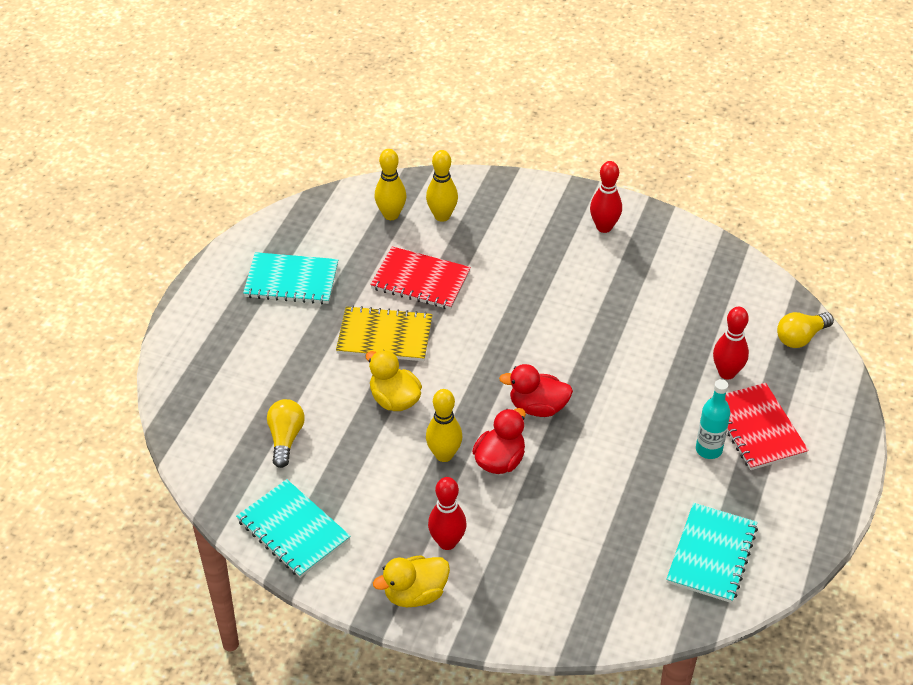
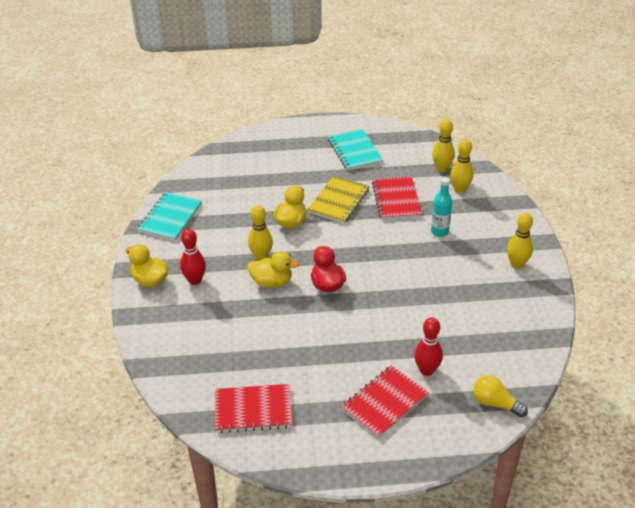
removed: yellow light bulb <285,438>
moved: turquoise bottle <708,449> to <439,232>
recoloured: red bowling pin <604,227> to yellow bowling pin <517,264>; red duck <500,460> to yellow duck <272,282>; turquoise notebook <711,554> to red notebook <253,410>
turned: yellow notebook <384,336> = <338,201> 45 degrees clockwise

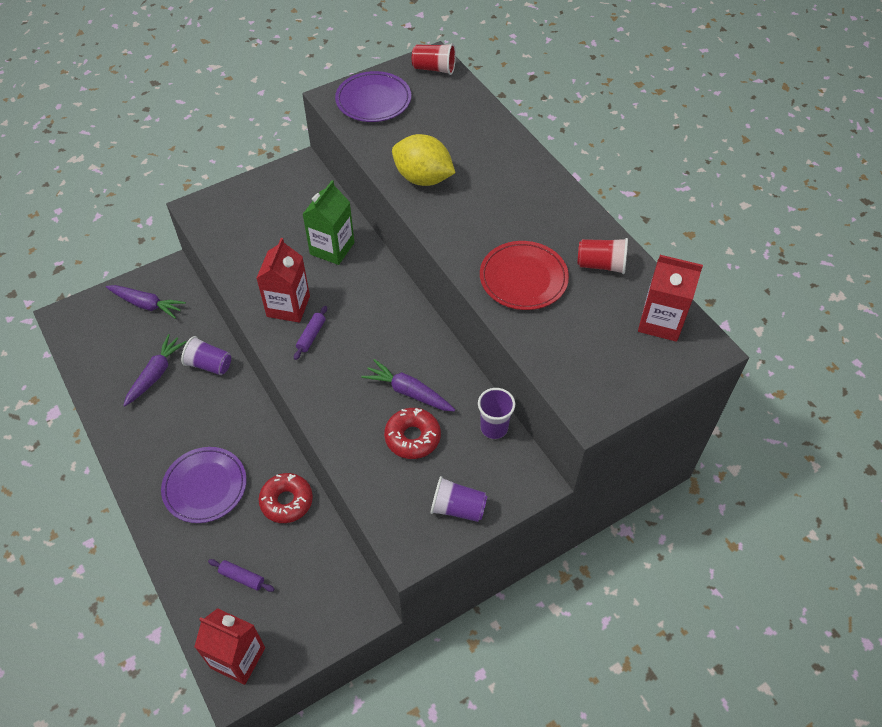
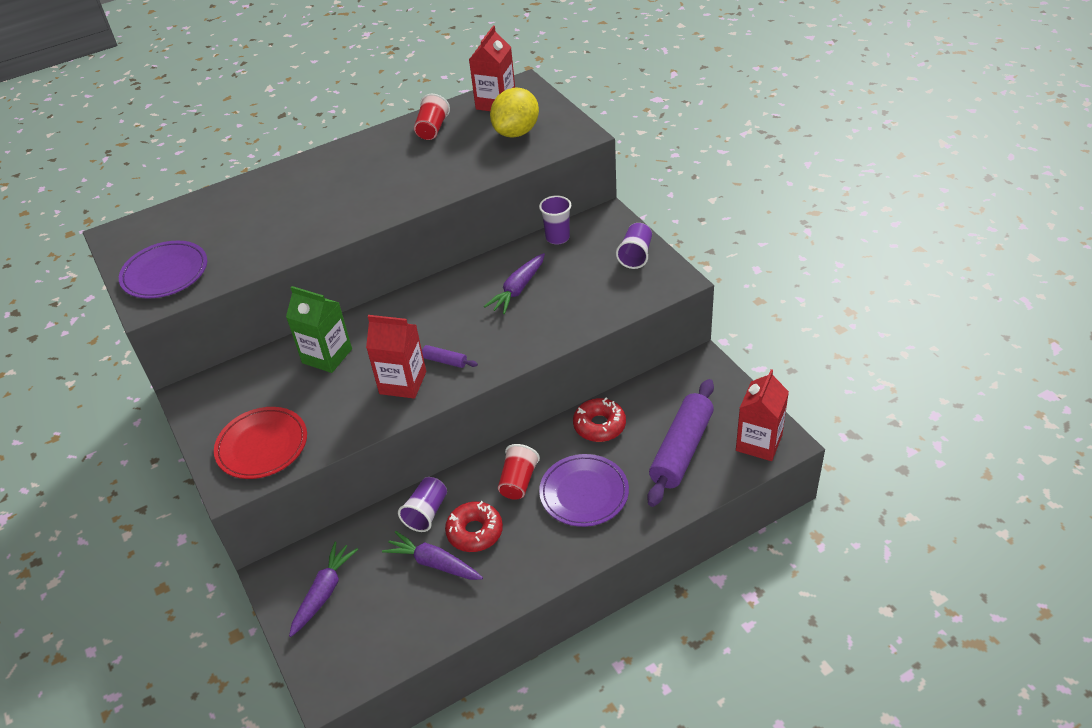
moved: red cup <434,69> to <518,481>; yellow lemon <423,178> to <516,132>; red plate <523,278> to <262,446>; red donut <412,437> to <475,532>
resized: purple rolling pin <242,577> = <681,450> x2.34

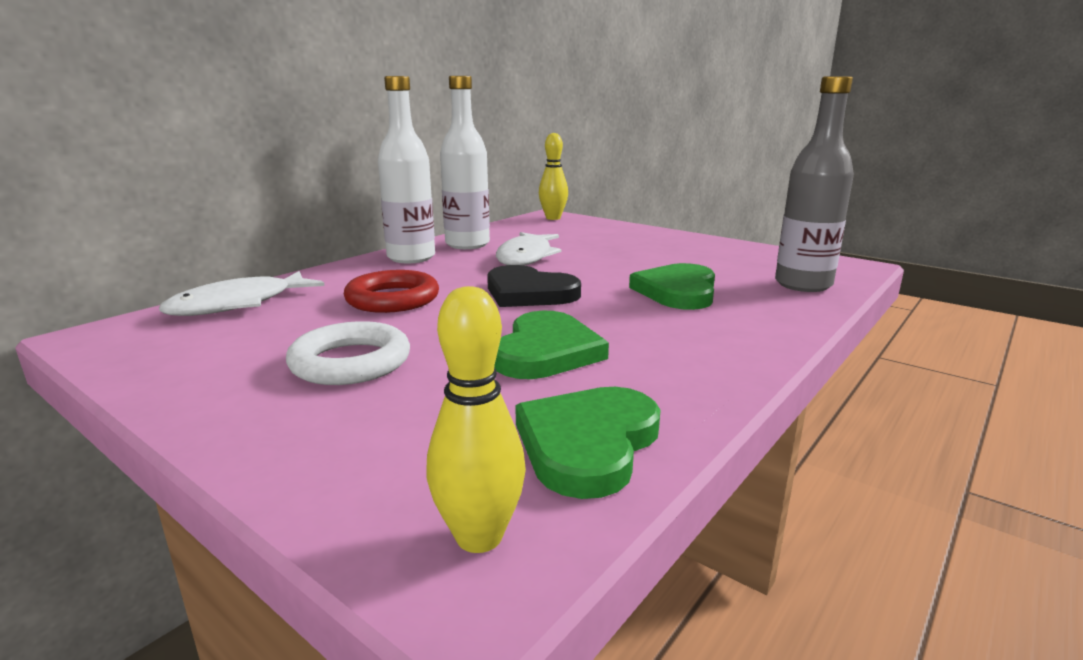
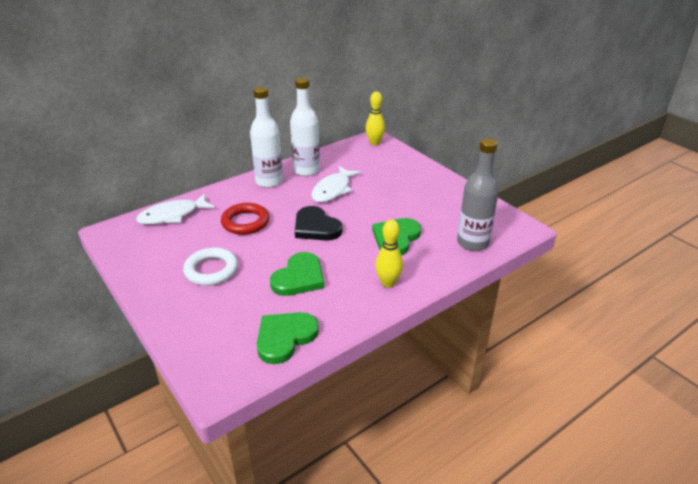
moved: yellow bowling pin <479,537> to <388,283>

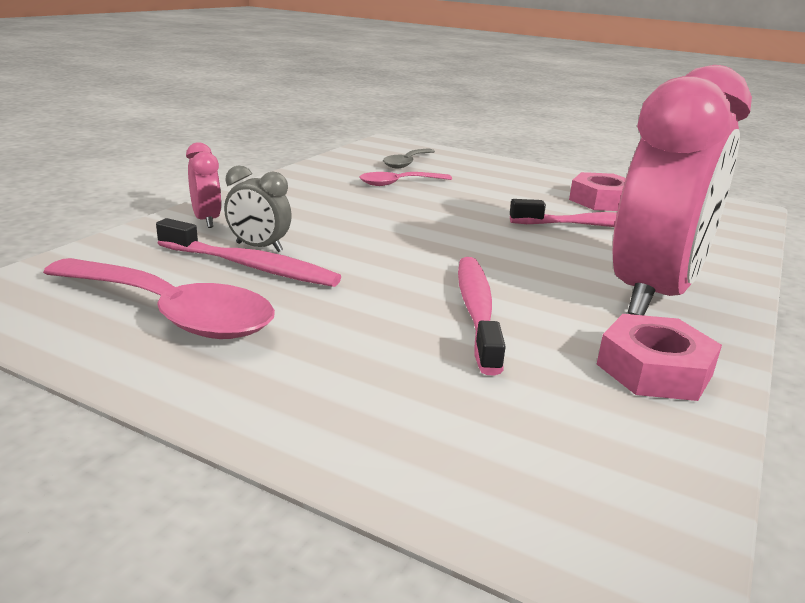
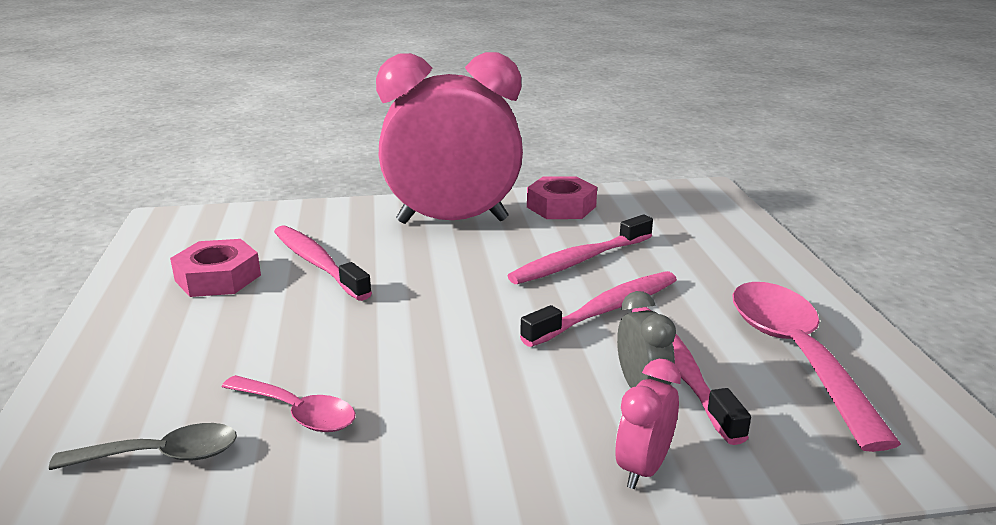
added: pink toothbrush <607,310>

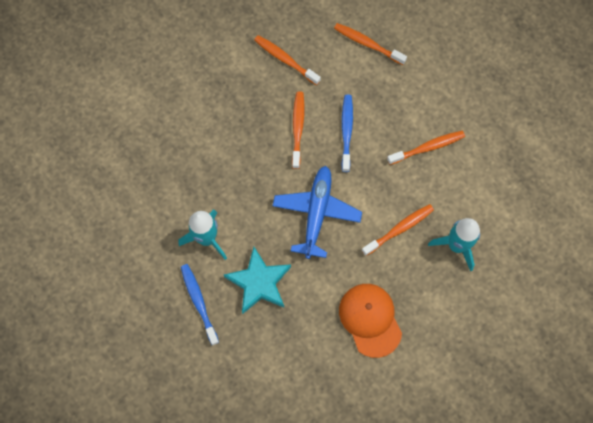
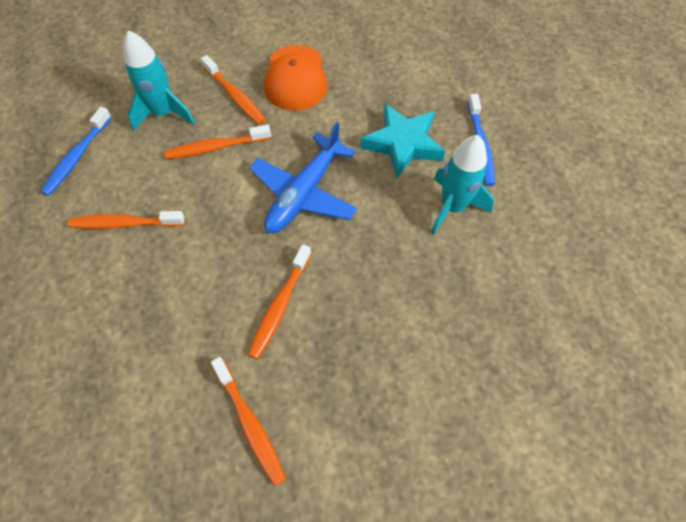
moved: orange toothbrush <367,44> to <235,96>; blue toothbrush <346,131> to <77,157>

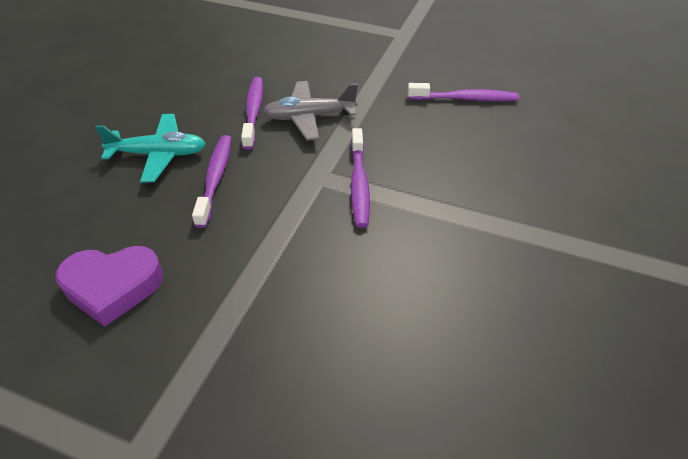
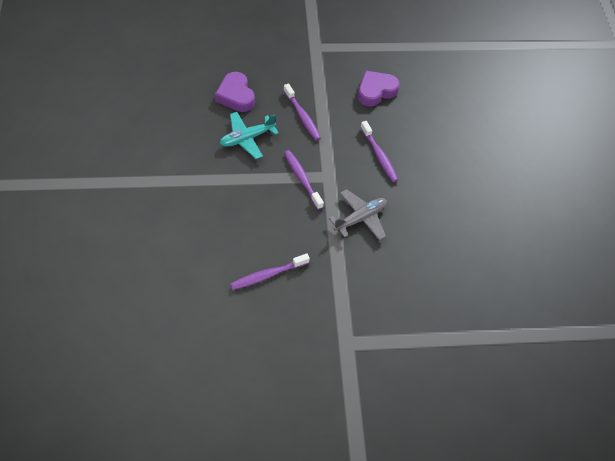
added: purple heart <236,96>
moved: purple toothbrush <253,111> to <302,116>; turquoise plane <158,154> to <247,138>

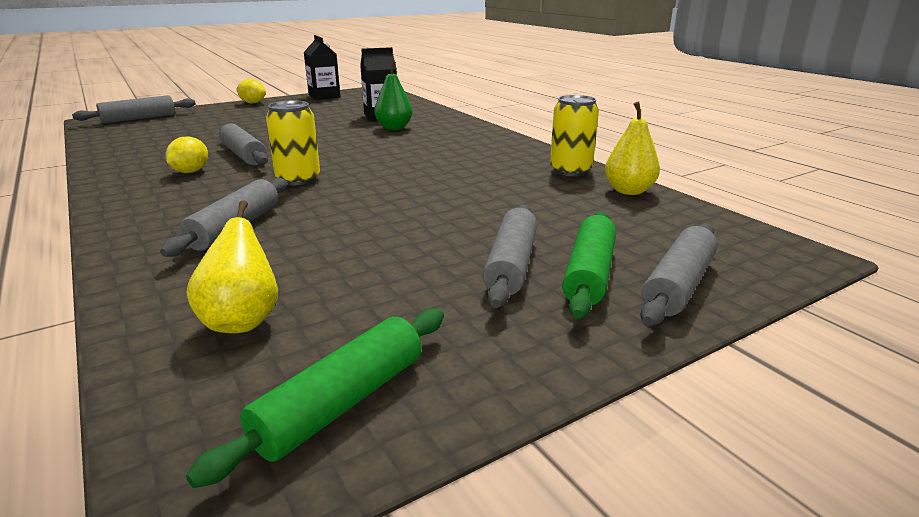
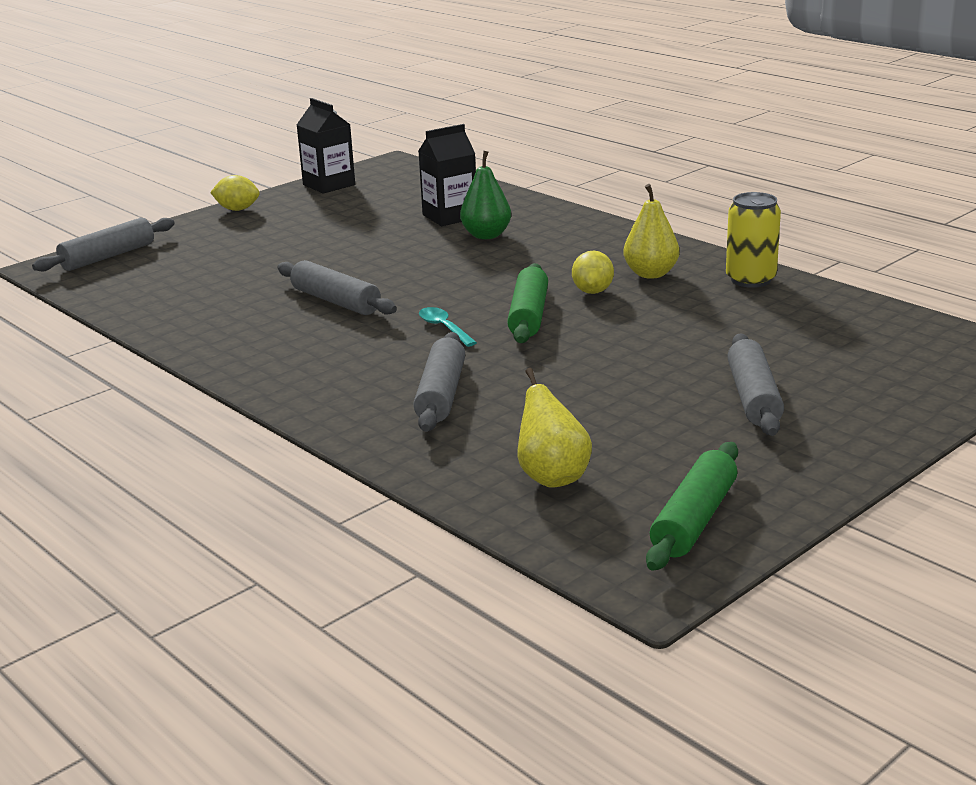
removed: grey rolling pin <678,285>
moved: yellow pear <628,191> to <650,274>; yellow lemon <190,172> to <592,291>; green rolling pin <589,274> to <528,316>
replaced: yellow can <298,179> to turquoise spoon <444,328>

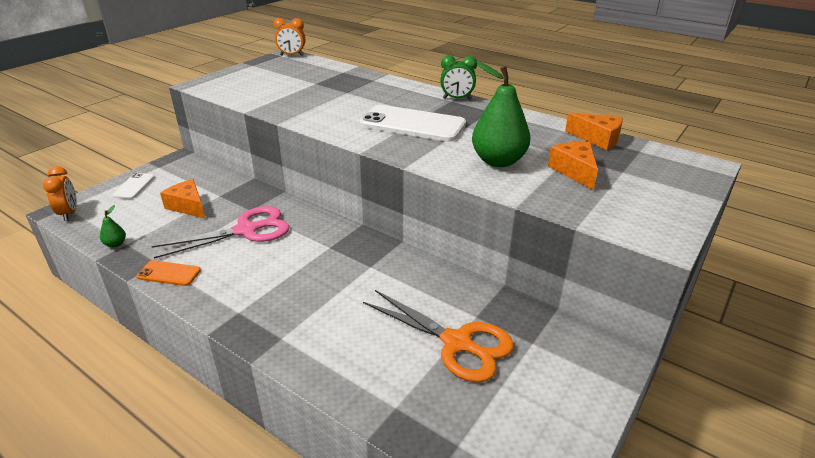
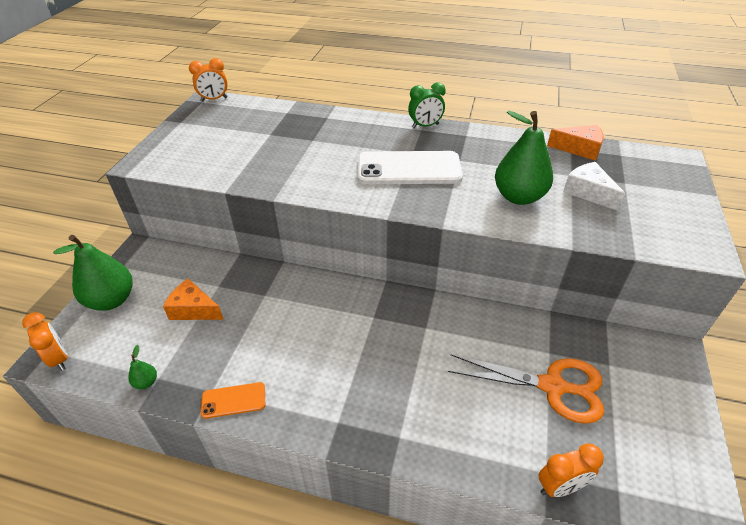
removed: pink scissors <246,230>
added: orange clock <560,486>
replaced: white phone <134,186> to green pear <112,300>
recoloured: orange cheese <574,171> to white cheese <588,192>

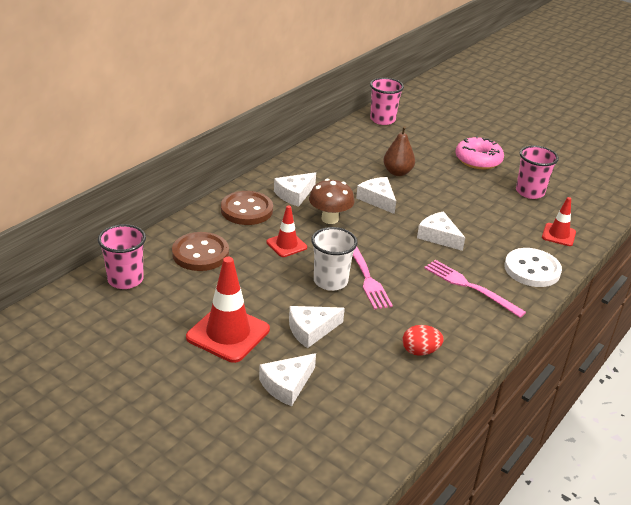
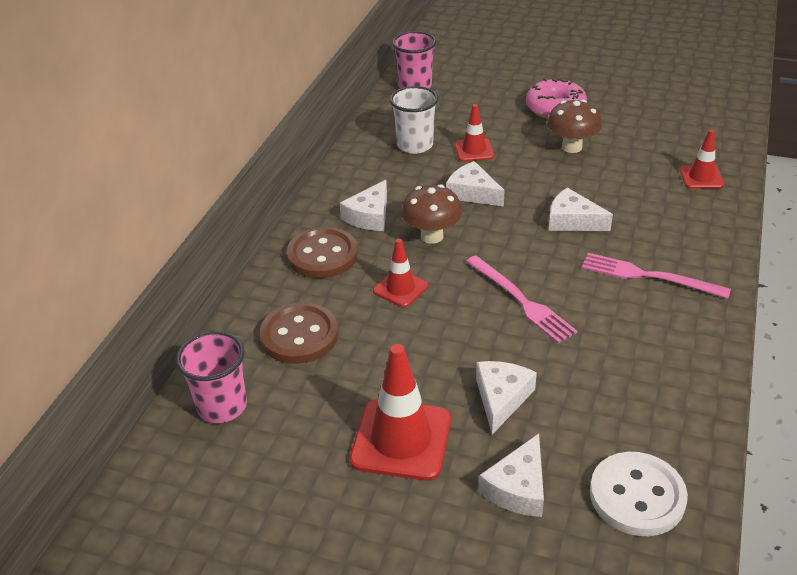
removed: pink cup <530,192>; red egg <420,351>
added: brown mushroom <571,147>
moved: white cup <330,281> to <415,145>; white button <532,269> to <637,496>
replaced: brown pear <397,172> to red traffic cone <474,150>
turned: white cheese <311,330> = <501,398> 150 degrees clockwise

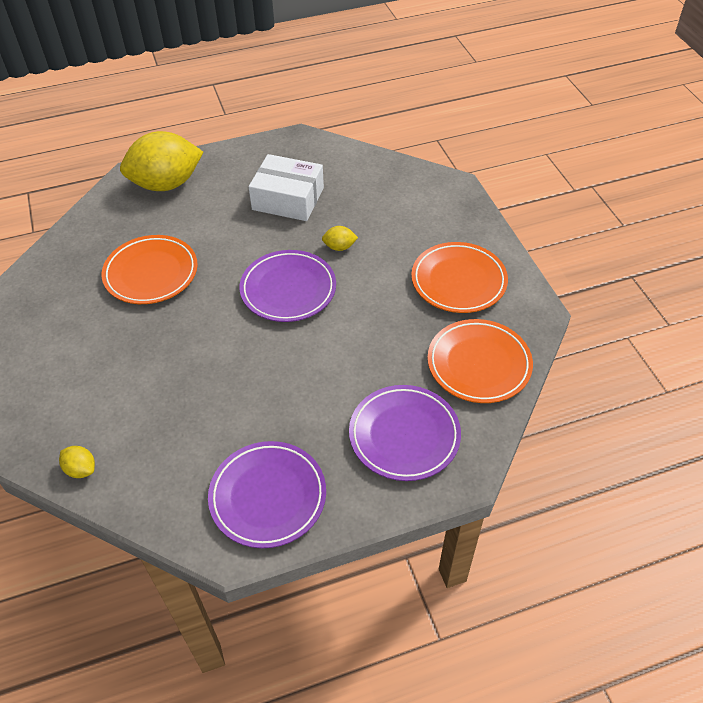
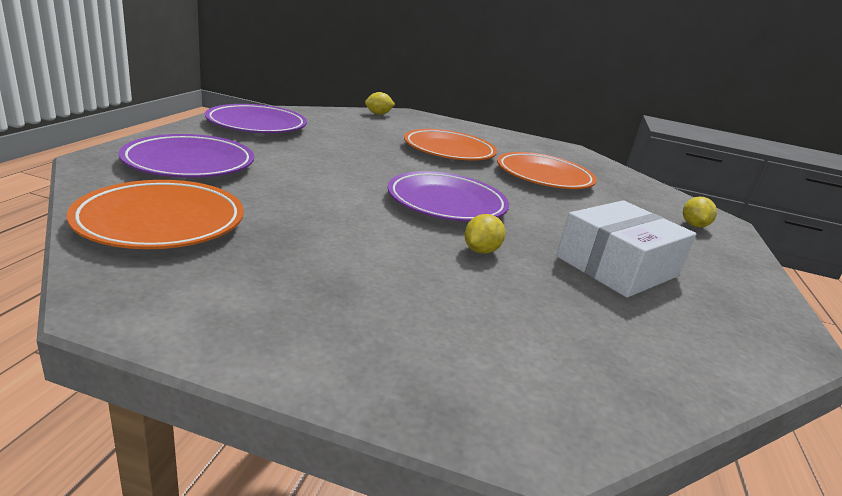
moved: orange plate <458,281> to <449,150>
resized: yellow lemon <166,184> = <693,225> x0.41

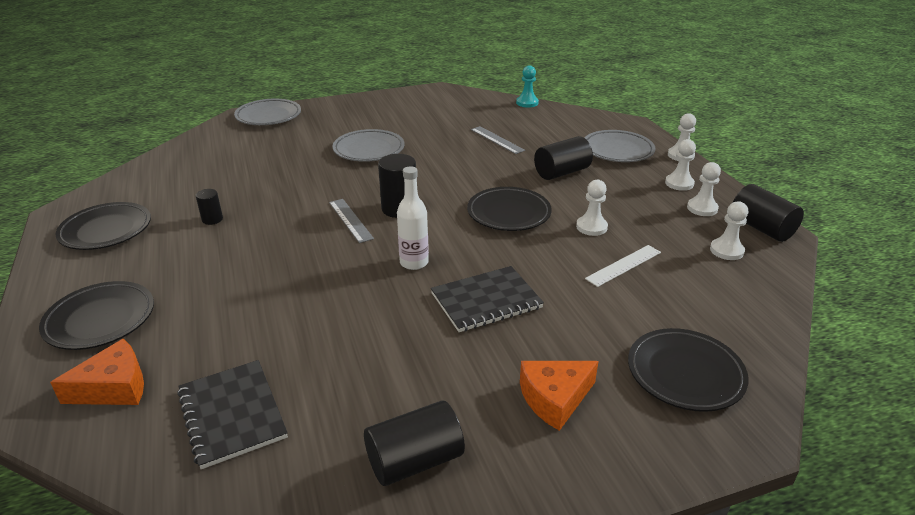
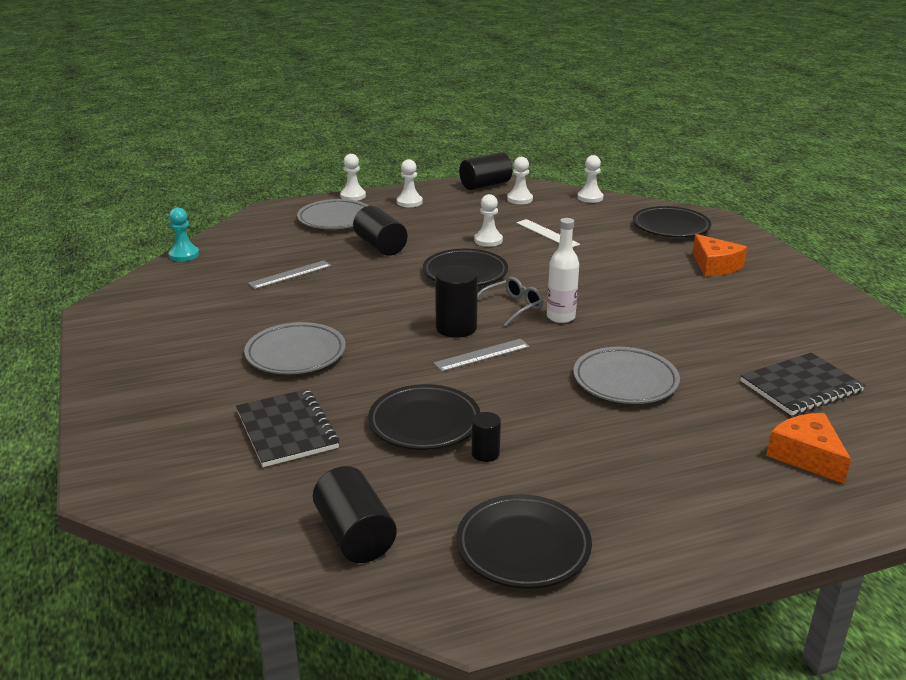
added: grey glasses <512,307>
moved: grey plate <268,116> to <625,381>; white pawn <702,208> to <590,197>; black notebook <486,301> to <287,430>; black plate <100,320> to <424,423>; black cylinder <415,461> to <355,535>

